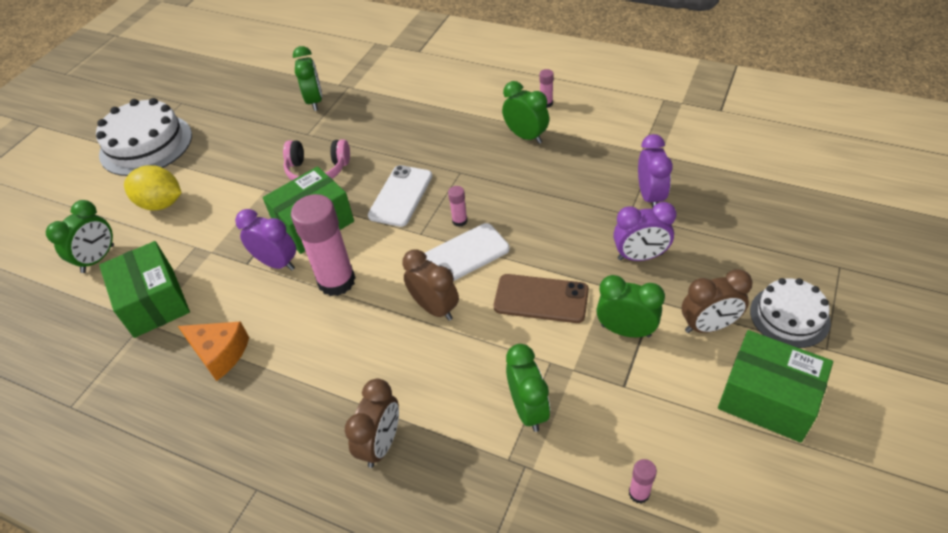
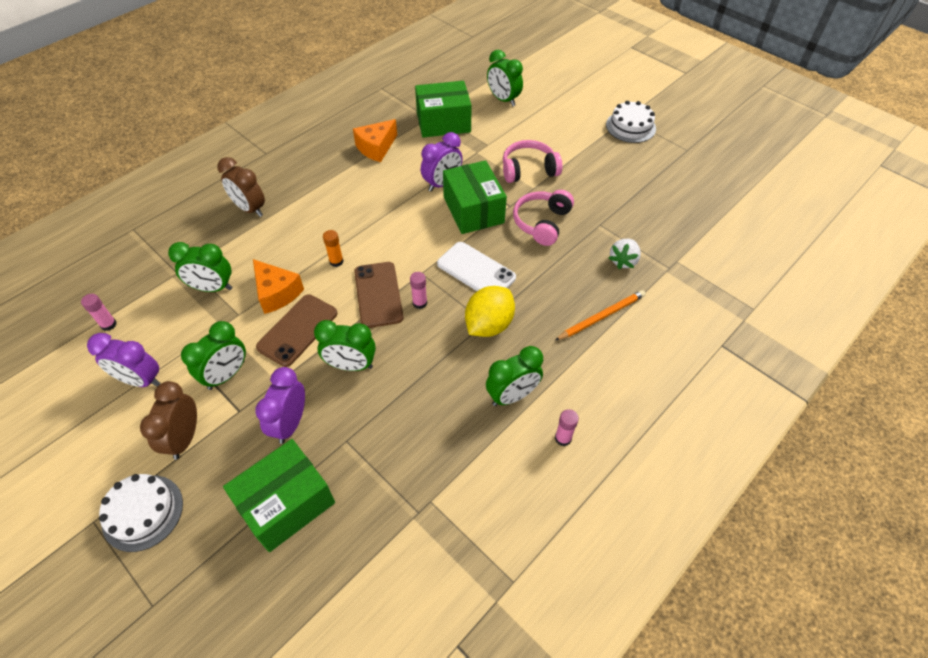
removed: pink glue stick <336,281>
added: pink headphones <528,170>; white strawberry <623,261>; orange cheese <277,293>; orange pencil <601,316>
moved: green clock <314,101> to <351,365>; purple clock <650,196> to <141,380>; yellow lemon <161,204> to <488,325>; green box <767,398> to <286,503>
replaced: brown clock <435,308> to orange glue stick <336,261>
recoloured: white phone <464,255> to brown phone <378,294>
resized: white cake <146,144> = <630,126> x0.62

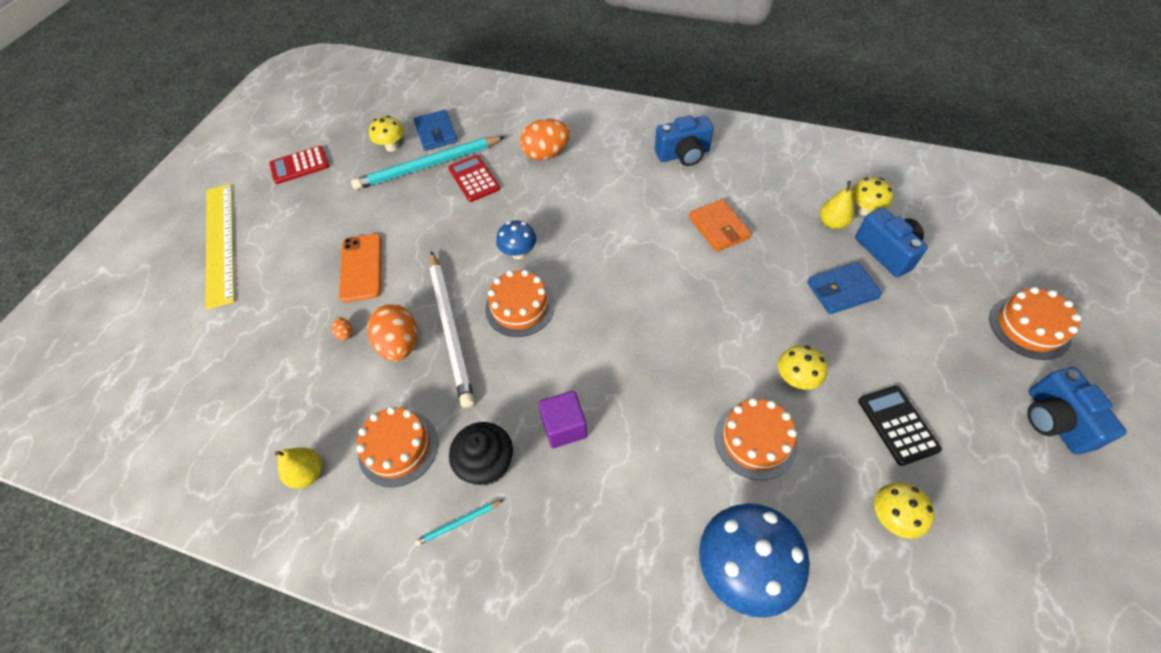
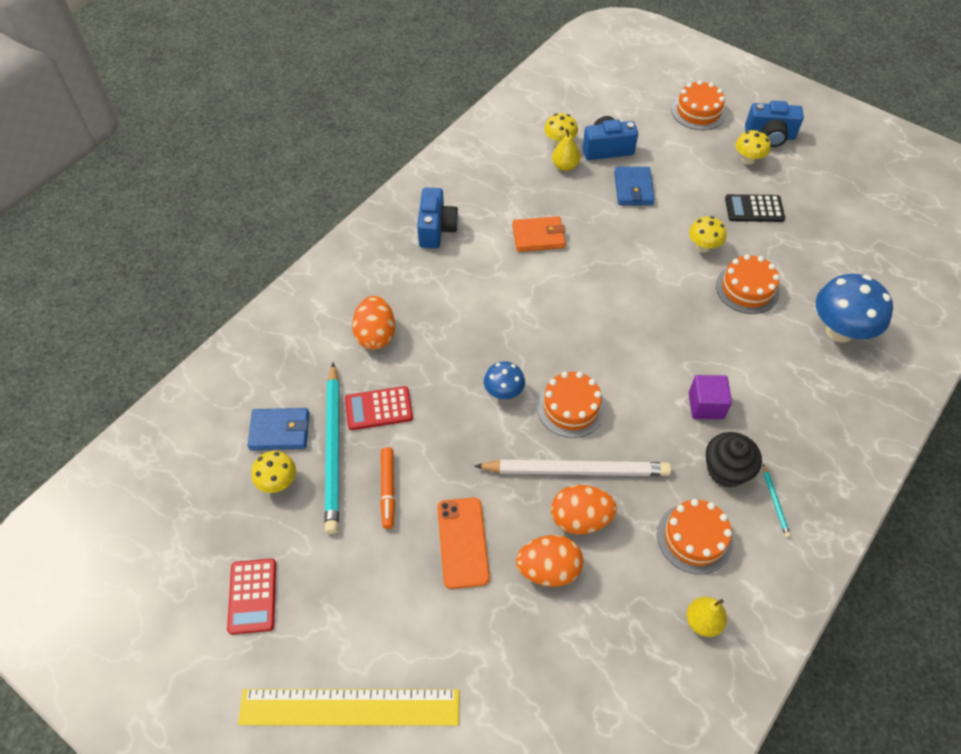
added: orange marker <388,490>
moved: yellow mushroom <891,517> to <748,159>
turned: orange phone <361,267> = <462,542> 75 degrees clockwise
resized: orange egg <345,333> = <548,569> x2.48

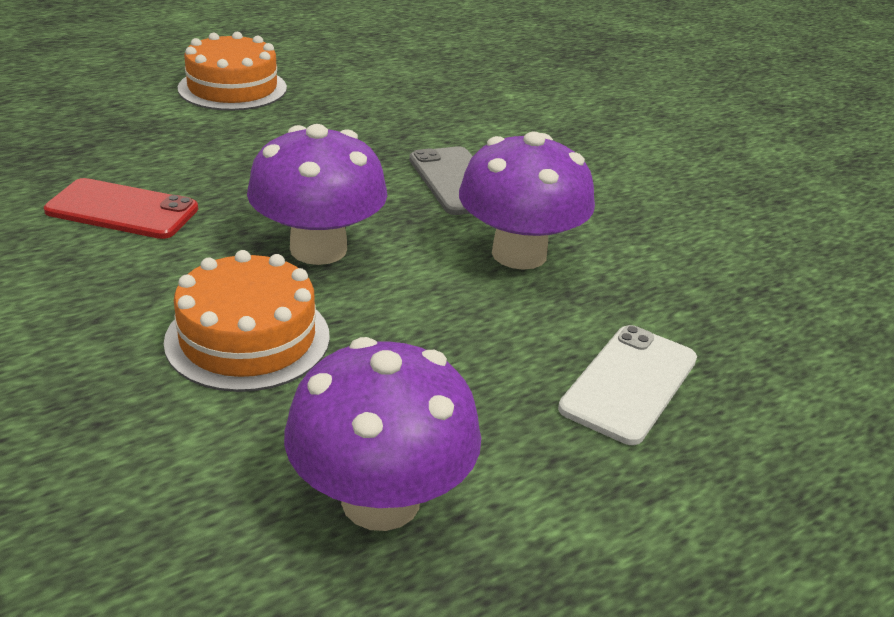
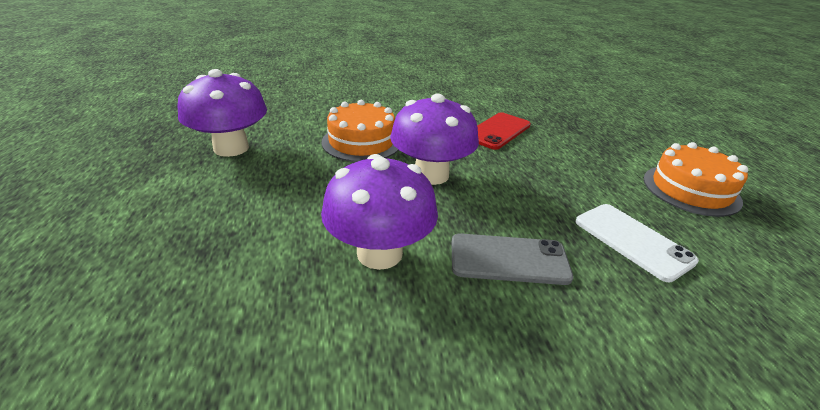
moved: white phone <629,383> to <632,241>

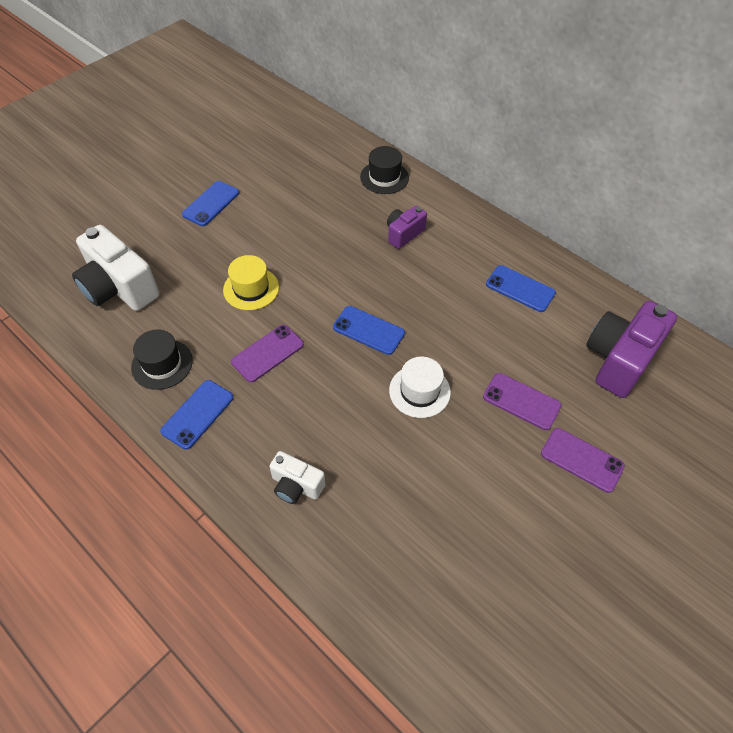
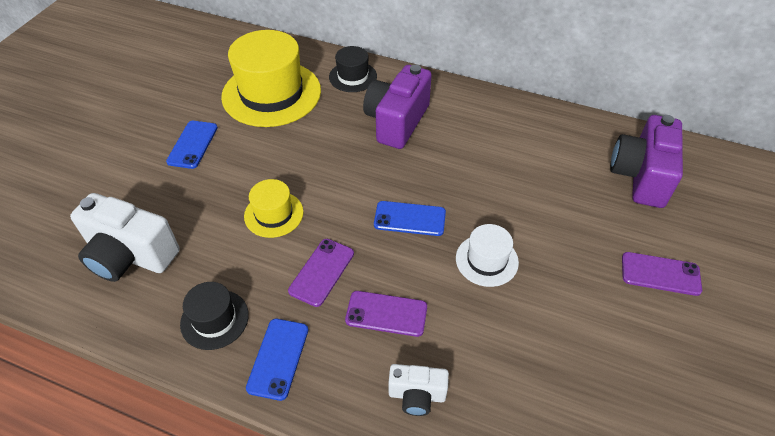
removed: blue phone <520,288>
added: yellow hat <271,93>
moved: purple phone <521,401> to <386,313>
resized: purple camera <404,234> = <397,122> x1.85

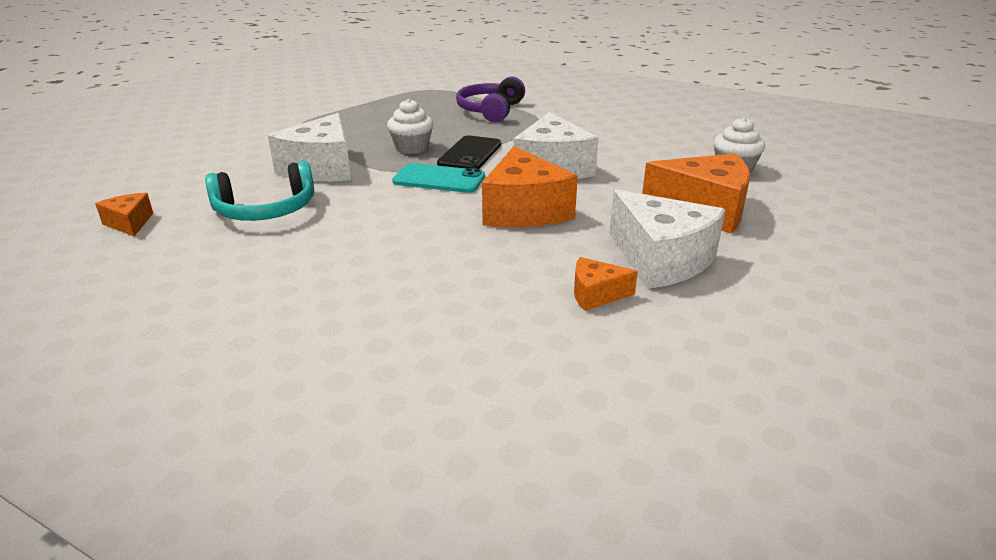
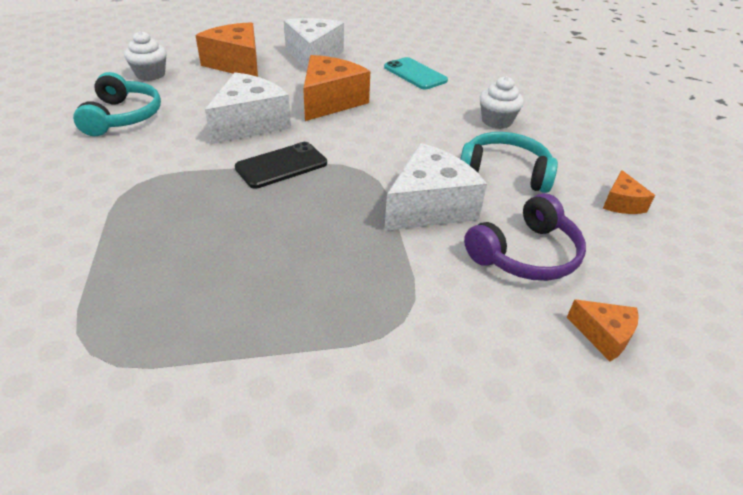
added: turquoise headphones <123,117>
moved: purple headphones <490,110> to <525,254>; white cupcake <412,148> to <496,121>; turquoise phone <439,179> to <415,74>; orange cheese <596,294> to <603,335>

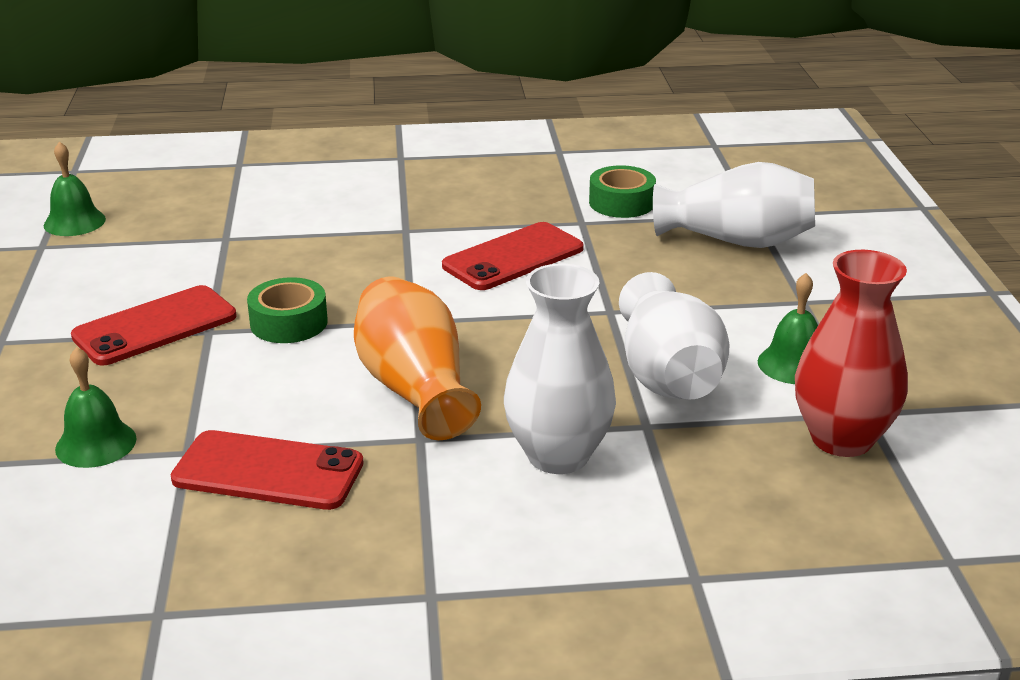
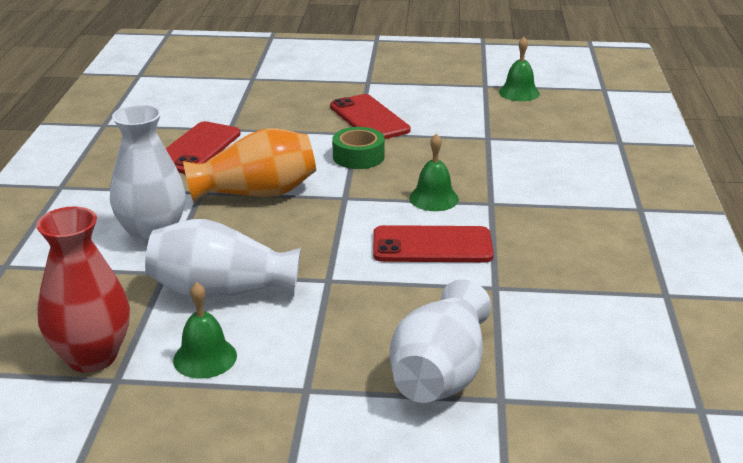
removed: green tape <621,203>
moved: green bell <96,443> to <433,198>
turned: red phone <513,257> = <432,245> 60 degrees counterclockwise

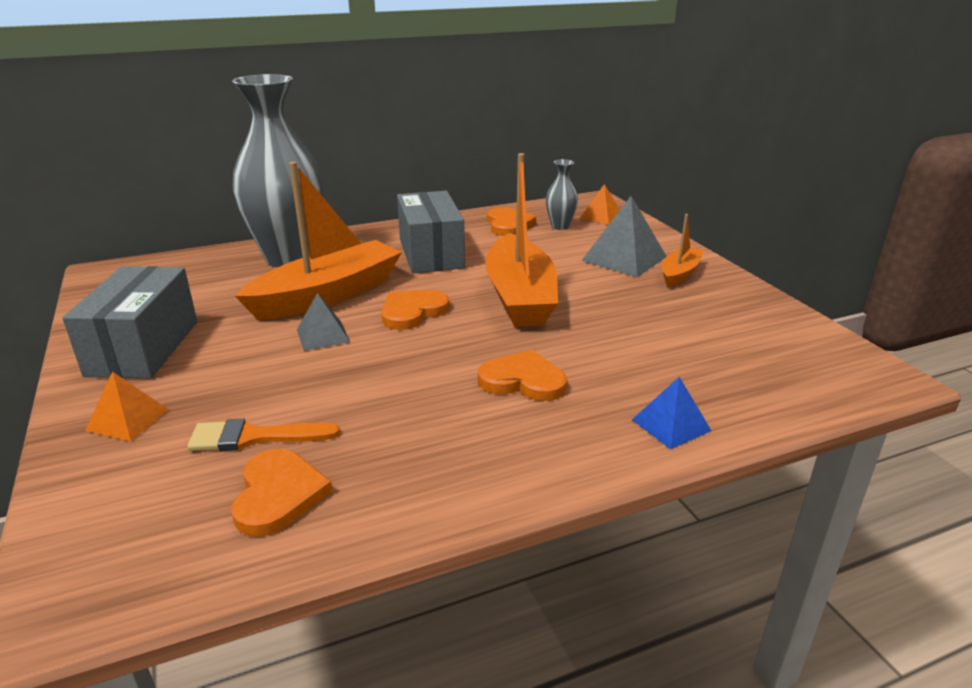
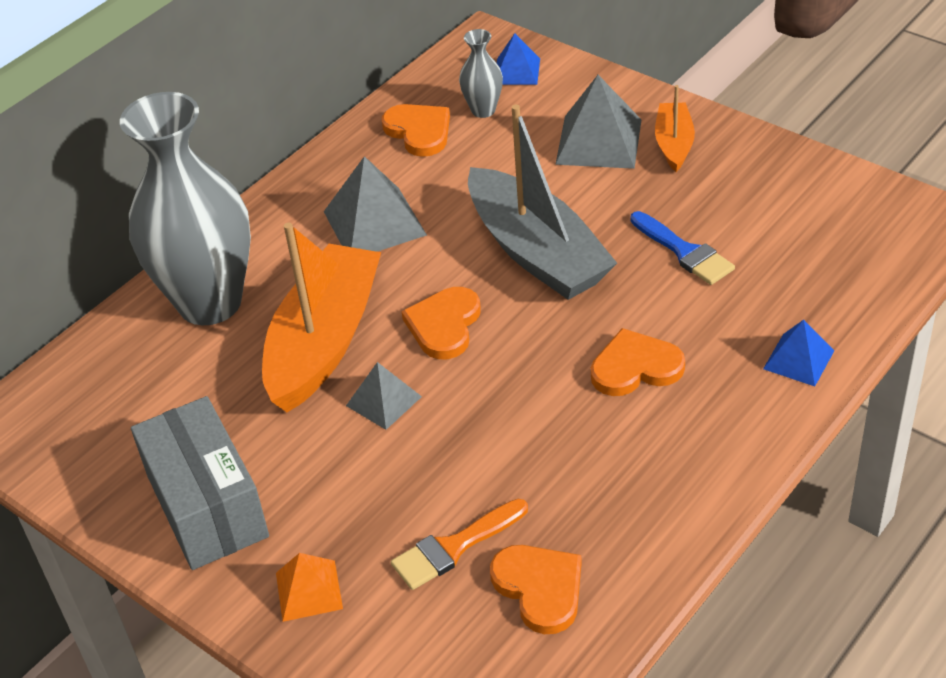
added: blue brush <684,252>
replaced: grey box <431,253> to grey pyramid <374,223>
recoloured: orange boat <520,296> to grey boat <537,252>; orange pyramid <601,216> to blue pyramid <517,71>

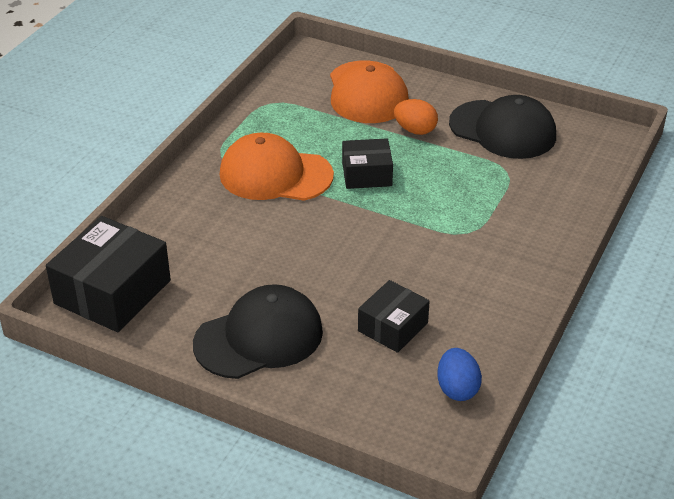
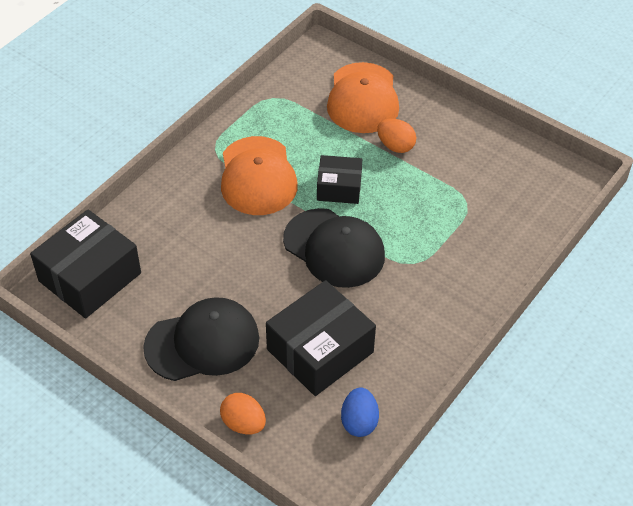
added: orange egg <243,424>
moved: black cap <503,130> to <334,248>
turned: orange cap <275,175> = <257,176> 120 degrees counterclockwise
resized: black box <393,327> = <320,351> x1.69

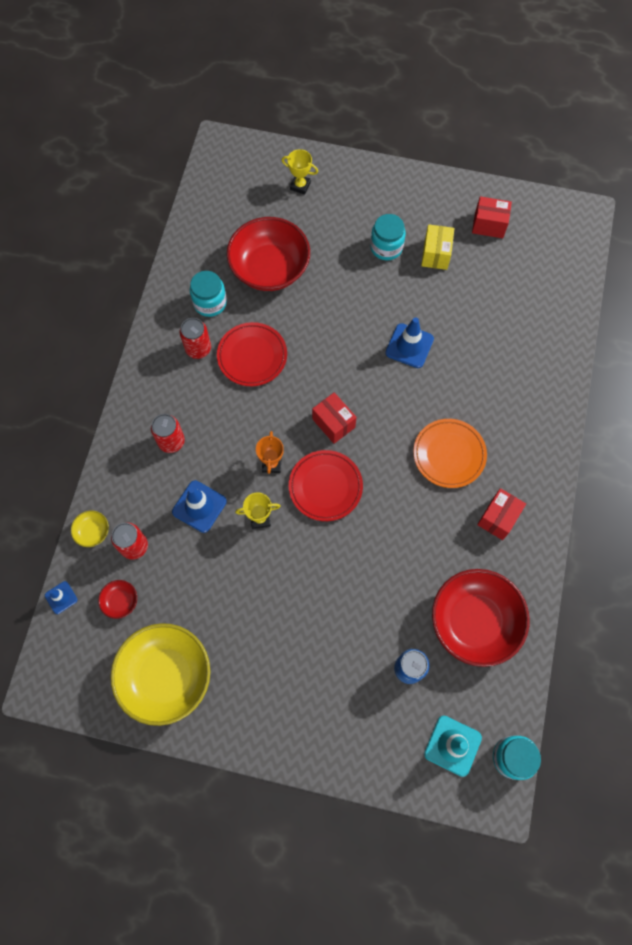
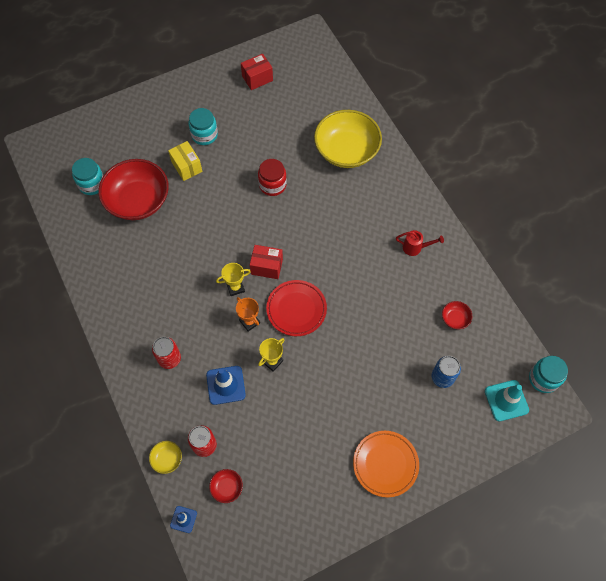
removed: red can <198,348>; red plate <252,356>
moved: yellow trophy <300,186> to <235,287>; yellow box <436,254> to <187,167>; turquoise jar <210,303> to <92,184>; orange plate <449,454> to <385,464>; yellow bowl <166,676> to <346,150>
replaced: blue traffic cone <409,346> to red jar <272,185>; red box <498,518> to red watering can <415,248>
resized: red bowl <474,621> = <455,318> x0.41

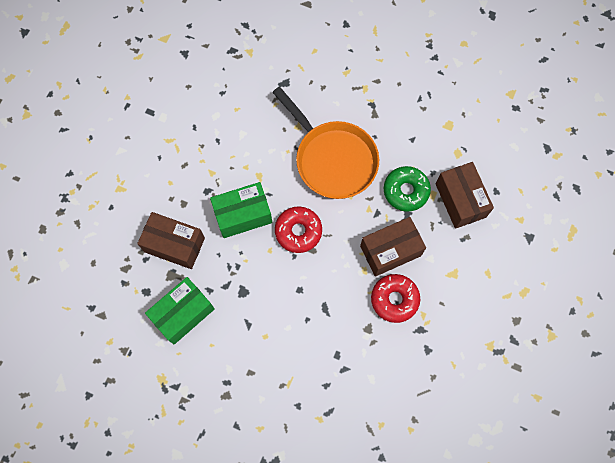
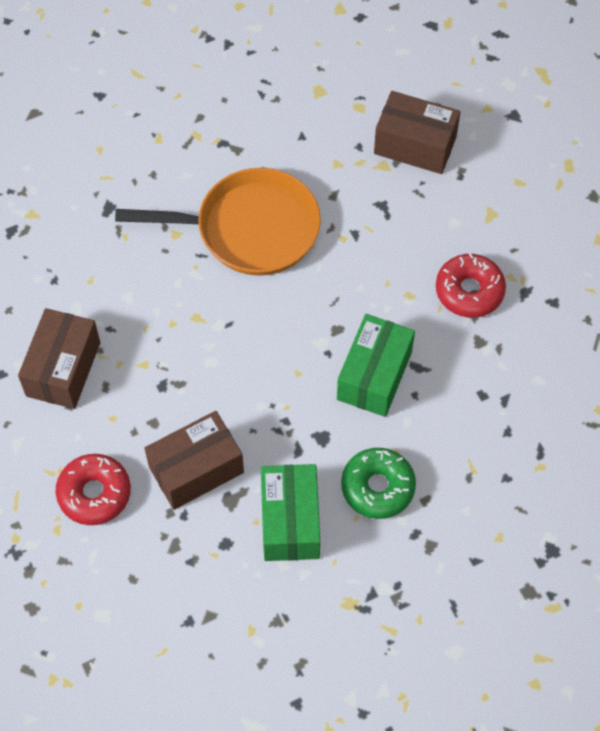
moved: green donut <406,191> to <377,487>; green box <243,215> to <374,376>; red donut <298,231> to <94,493>; brown box <390,251> to <63,369>

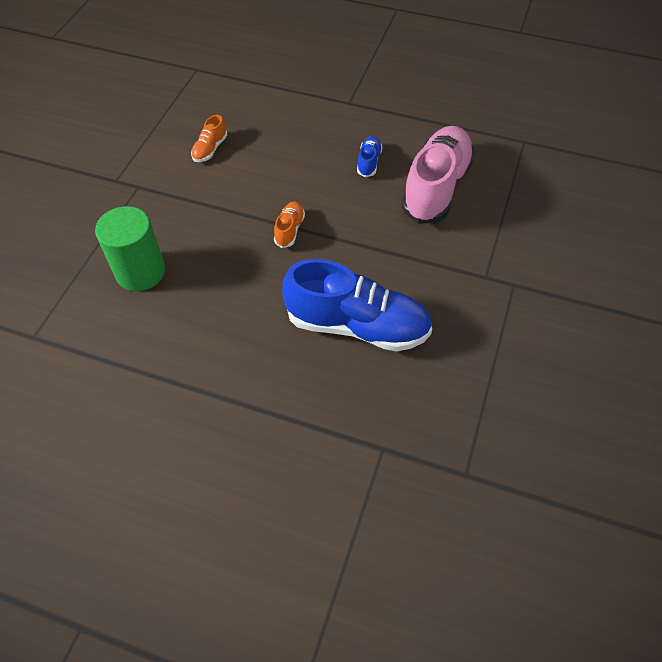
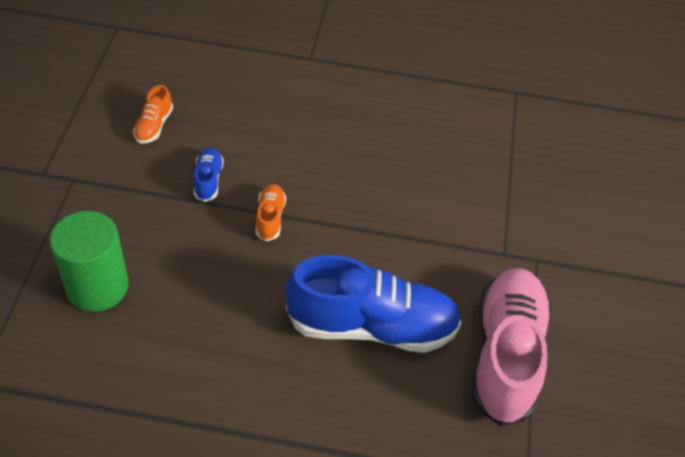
moved: pink shoe <436,187> to <505,355>; blue shoe <369,162> to <208,180>

